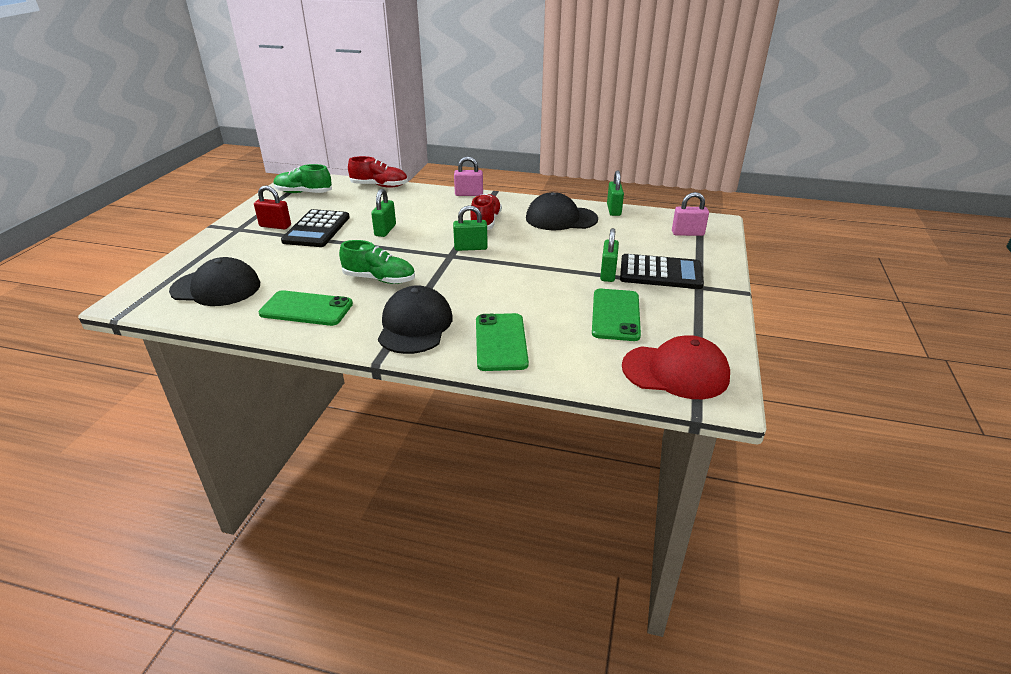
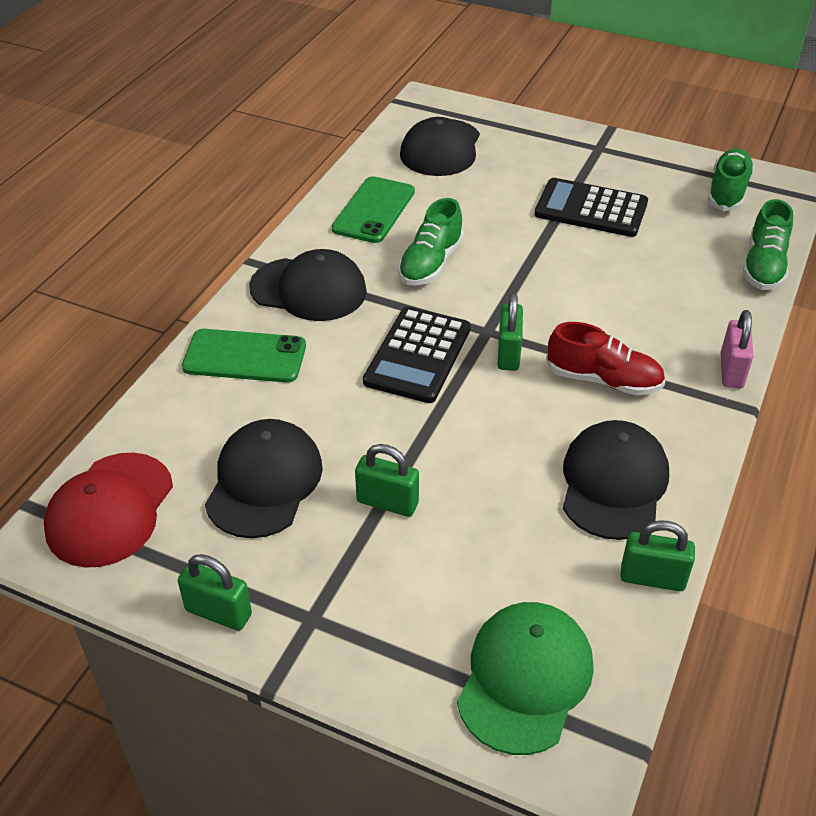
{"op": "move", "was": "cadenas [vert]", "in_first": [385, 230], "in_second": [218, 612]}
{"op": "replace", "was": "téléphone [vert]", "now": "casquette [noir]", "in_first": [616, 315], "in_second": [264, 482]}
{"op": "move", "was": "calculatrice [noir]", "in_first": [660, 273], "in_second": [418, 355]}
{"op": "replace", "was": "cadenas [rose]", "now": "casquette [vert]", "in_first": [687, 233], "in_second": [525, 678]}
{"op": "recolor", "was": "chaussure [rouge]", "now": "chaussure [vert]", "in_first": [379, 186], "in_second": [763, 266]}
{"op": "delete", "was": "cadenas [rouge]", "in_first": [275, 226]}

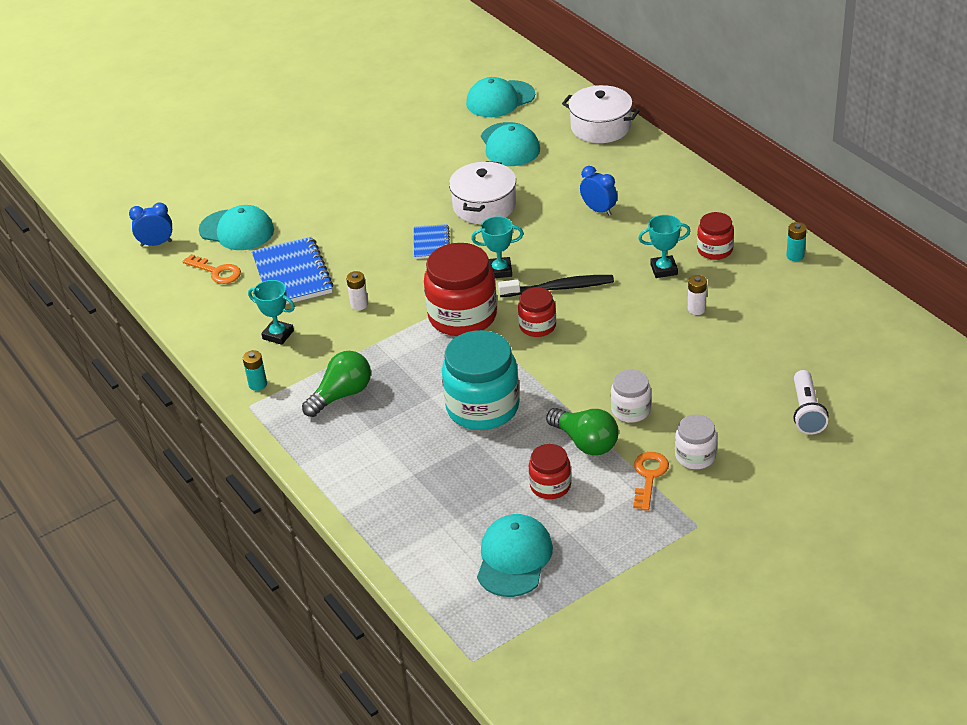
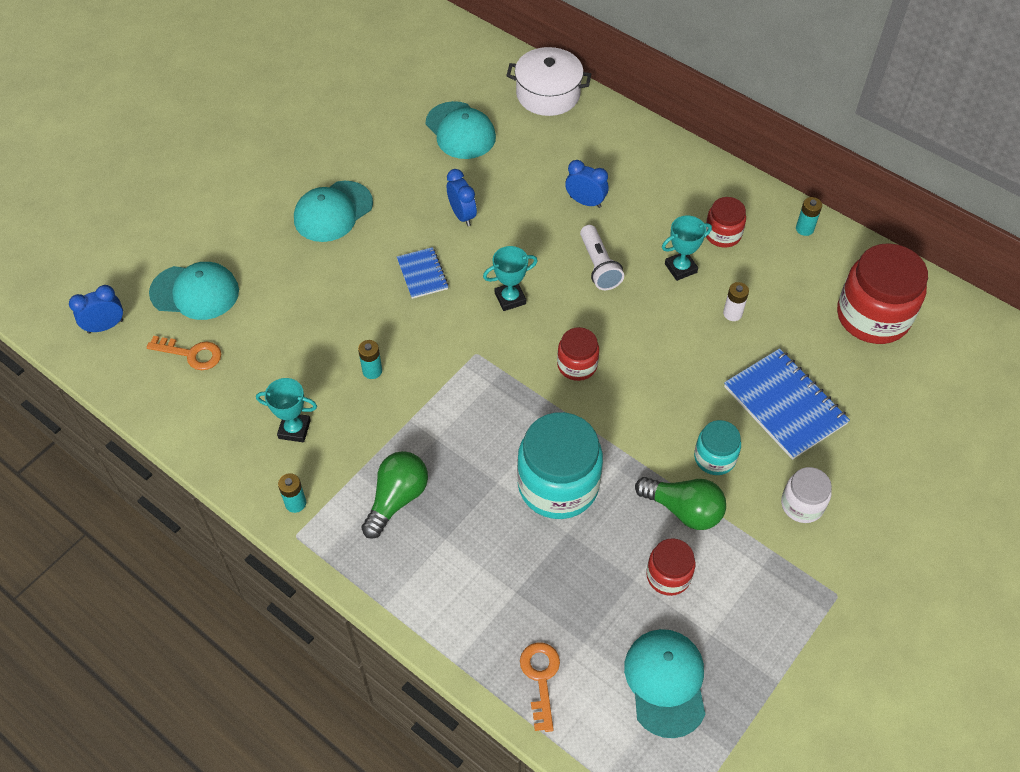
{"op": "move", "was": "casquette [turquoise]", "in_first": [500, 99], "in_second": [333, 212]}
{"op": "recolor", "was": "pile [blanc]", "now": "pile [turquoise]", "in_first": [359, 304], "in_second": [372, 371]}
{"op": "replace", "was": "marmite [blanc]", "now": "réveil [bleu]", "in_first": [484, 206], "in_second": [462, 215]}
{"op": "move", "was": "clé [orange]", "in_first": [649, 476], "in_second": [540, 678]}
{"op": "move", "was": "lampe de poche [blanc]", "in_first": [806, 412], "in_second": [599, 266]}
{"op": "recolor", "was": "bocal [blanc]", "now": "bocal [turquoise]", "in_first": [631, 410], "in_second": [714, 458]}
{"op": "move", "was": "carnet [bleu]", "in_first": [292, 275], "in_second": [785, 405]}
{"op": "move", "was": "bocal [rouge]", "in_first": [462, 316], "in_second": [872, 316]}
{"op": "delete", "was": "brosse à dents [noir]", "in_first": [559, 288]}

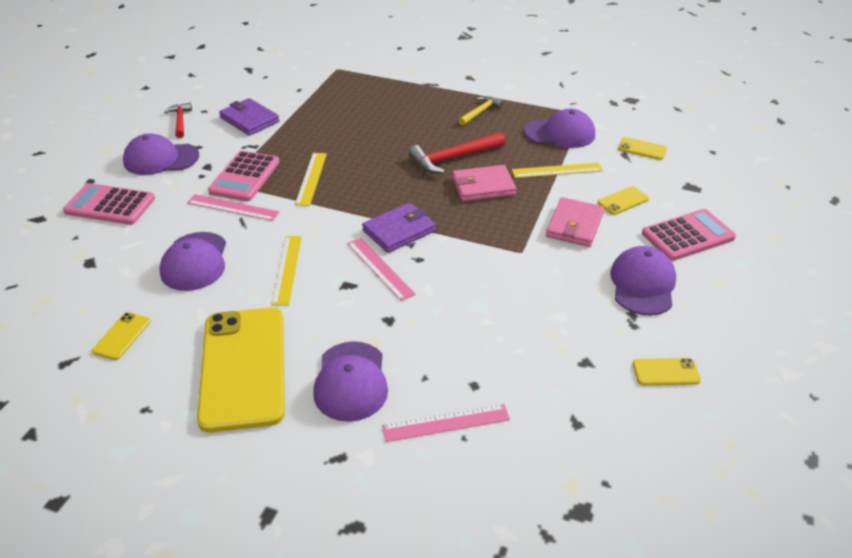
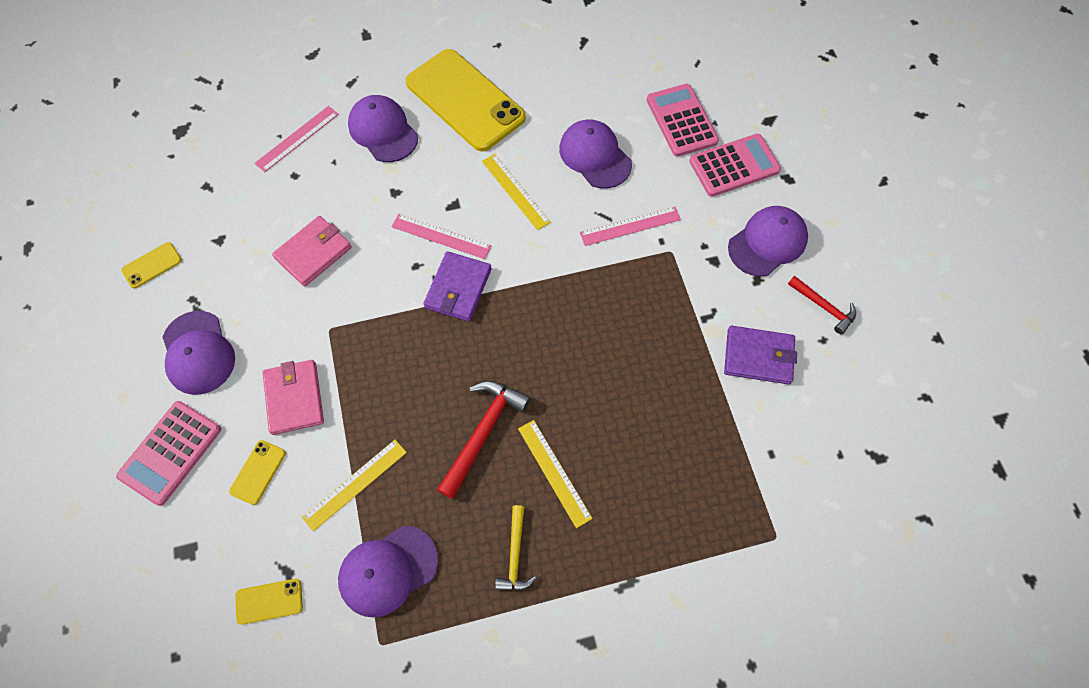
{"op": "move", "was": "portefeuille [rose]", "in_first": [483, 186], "in_second": [313, 253]}
{"op": "move", "was": "règle [jaune]", "in_first": [311, 178], "in_second": [554, 472]}
{"op": "move", "was": "calculatrice [rose]", "in_first": [244, 177], "in_second": [681, 120]}
{"op": "delete", "was": "téléphone [jaune]", "in_first": [122, 336]}

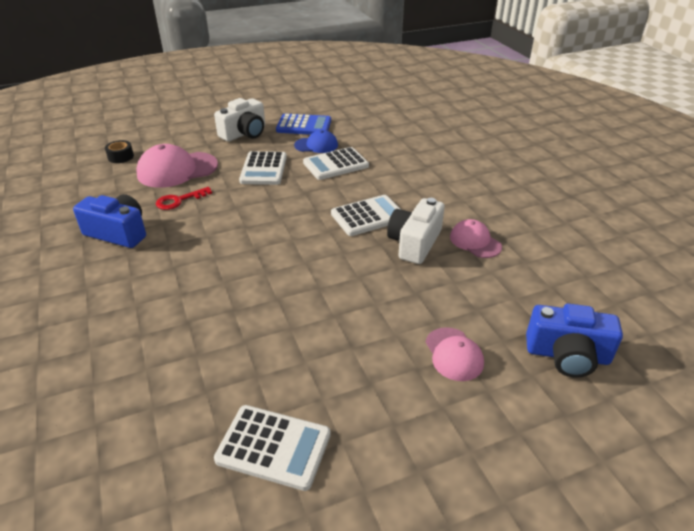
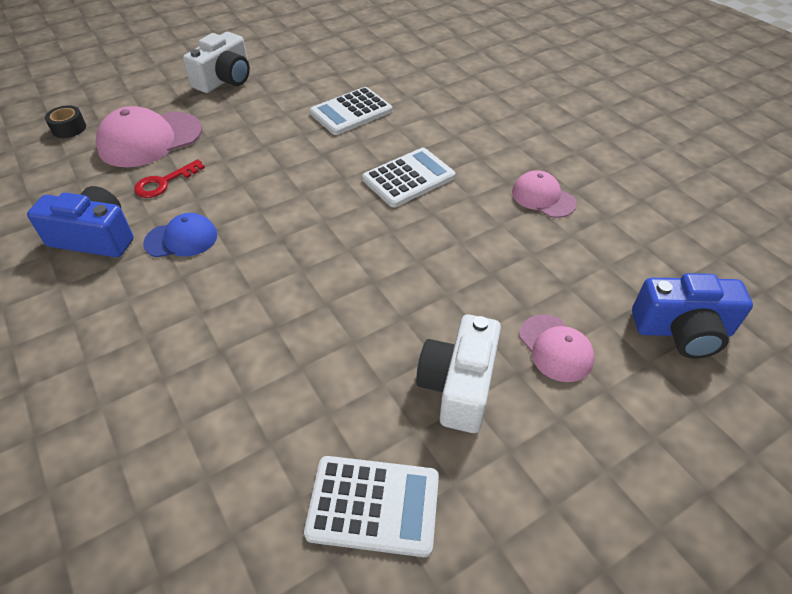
{"op": "move", "was": "casquette [bleu]", "in_first": [316, 145], "in_second": [181, 239]}
{"op": "move", "was": "appareil photo [blanc]", "in_first": [414, 243], "in_second": [458, 385]}
{"op": "delete", "was": "calculatrice [blanc]", "in_first": [263, 169]}
{"op": "delete", "was": "calculatrice [bleu]", "in_first": [304, 126]}

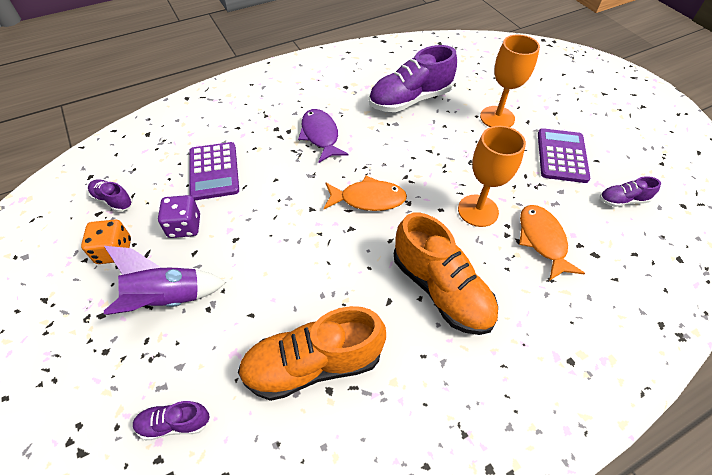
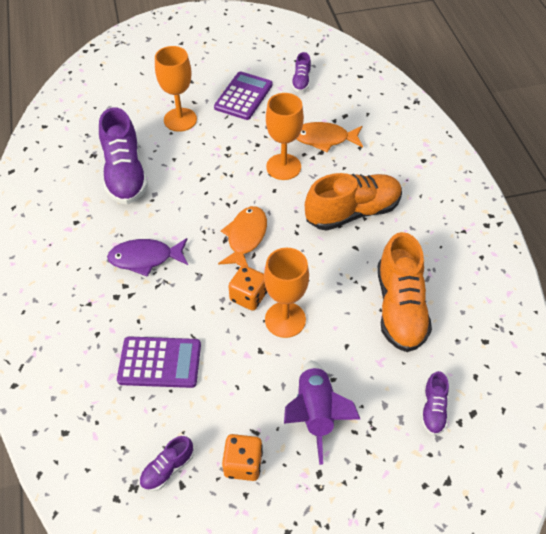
{"op": "rotate", "was": "calculatrice [violet]", "in_first": [561, 156], "in_second": [243, 96], "clockwise": 90}
{"op": "insert", "now": "dé [orange]", "in_second": [248, 296]}
{"op": "insert", "now": "verre à pied [orange]", "in_second": [285, 319]}
{"op": "delete", "was": "dé [violet]", "in_first": [184, 226]}

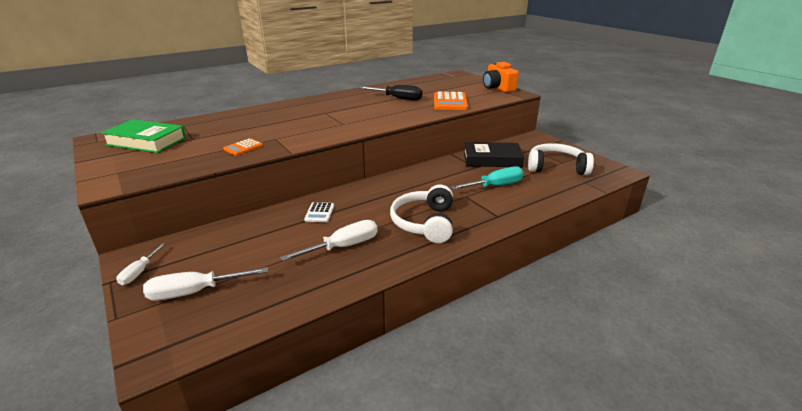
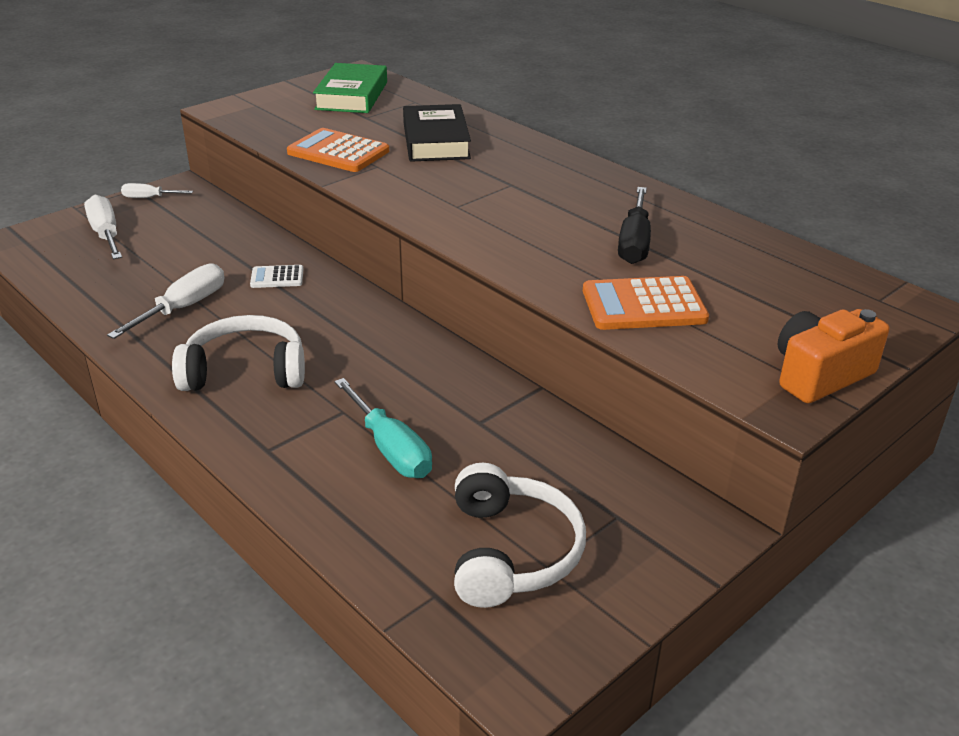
{"op": "rotate", "was": "tournevis [blanc]", "in_first": [342, 247], "in_second": [183, 308], "clockwise": -105}
{"op": "resize", "was": "calculatrice [orange]", "in_first": [243, 147], "in_second": [338, 152], "ratio": 1.82}
{"op": "move", "was": "livre [noir]", "in_first": [492, 159], "in_second": [436, 141]}

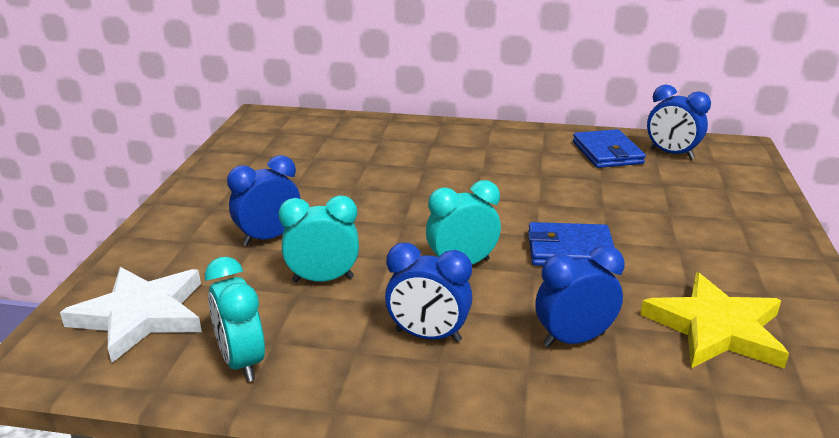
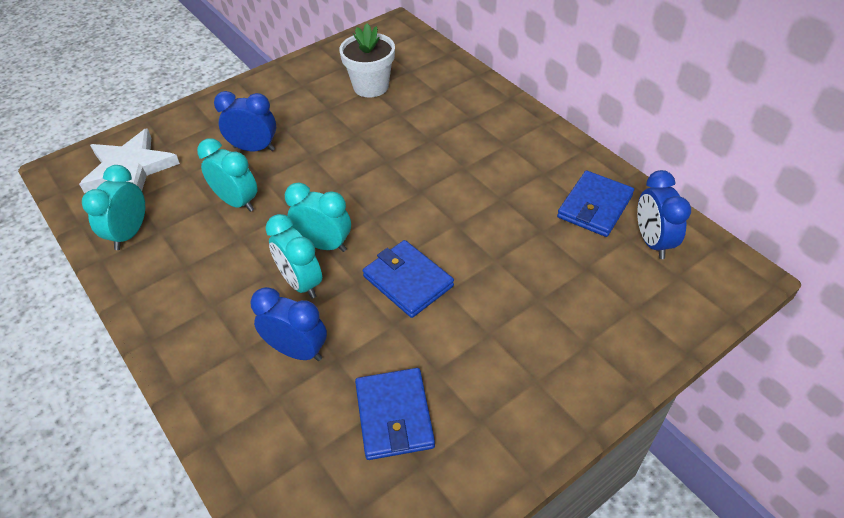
{"op": "insert", "now": "réveil [turquoise]", "in_second": [301, 283]}
{"op": "insert", "now": "pot de fleurs [blanc]", "in_second": [371, 86]}
{"op": "replace", "was": "étoile [jaune]", "now": "portefeuille [bleu]", "in_first": [716, 328], "in_second": [394, 415]}
{"op": "delete", "was": "réveil [bleu]", "in_first": [428, 336]}

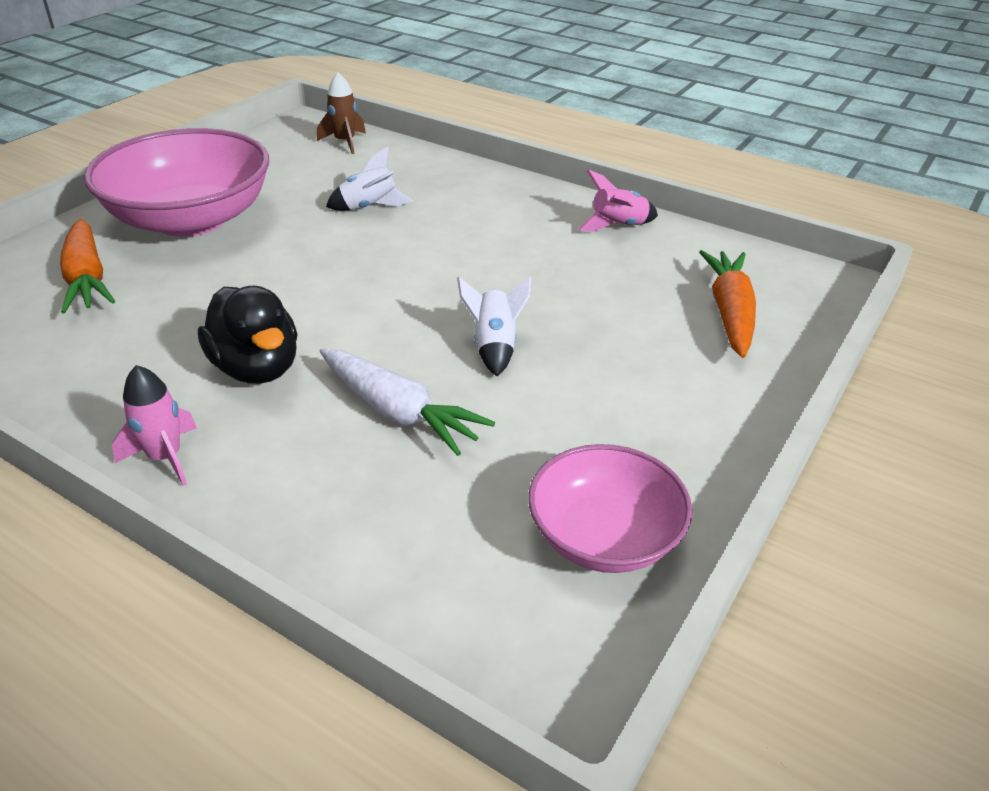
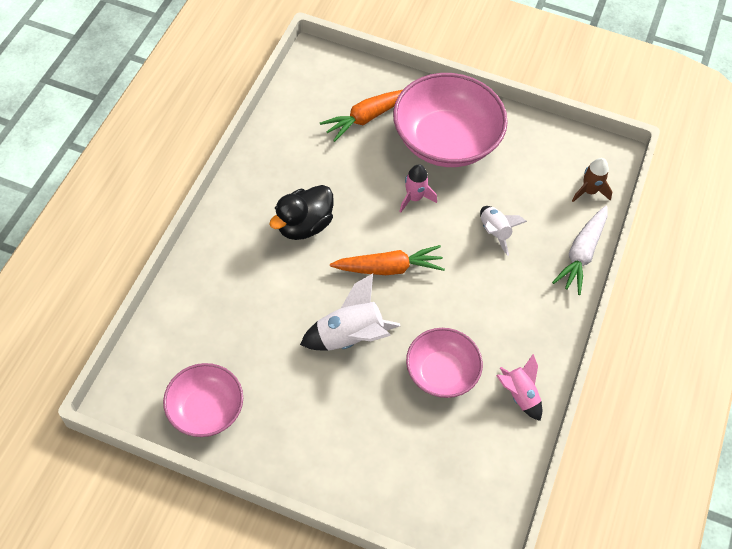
{"op": "resize", "was": "fusée [blanc]", "in_first": [494, 346], "in_second": [350, 336], "ratio": 1.57}
{"op": "move", "was": "carotte [orange]", "in_first": [729, 312], "in_second": [389, 268]}
{"op": "move", "was": "fusée [rose]", "in_first": [165, 457], "in_second": [414, 198]}
{"op": "insert", "now": "bol [rose]", "in_second": [441, 372]}
{"op": "move", "was": "carotte [blanc]", "in_first": [399, 412], "in_second": [581, 254]}

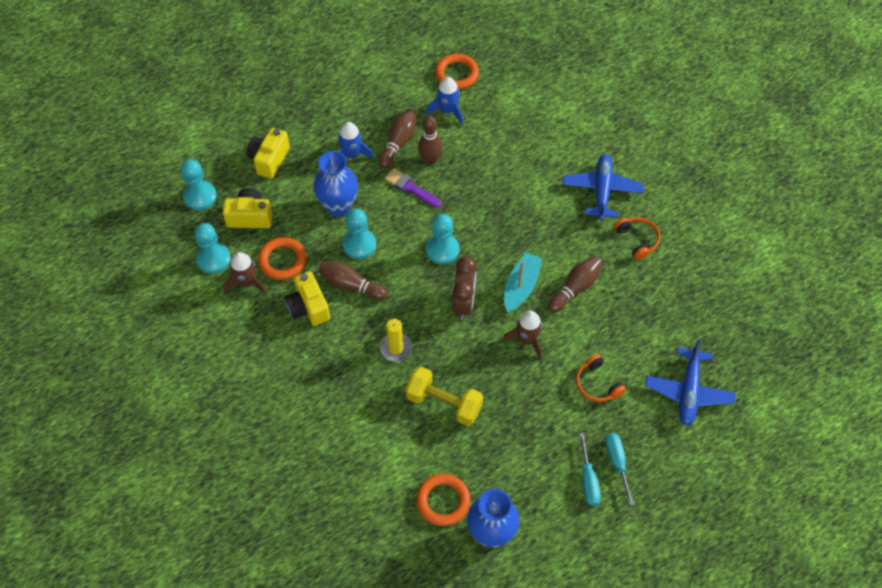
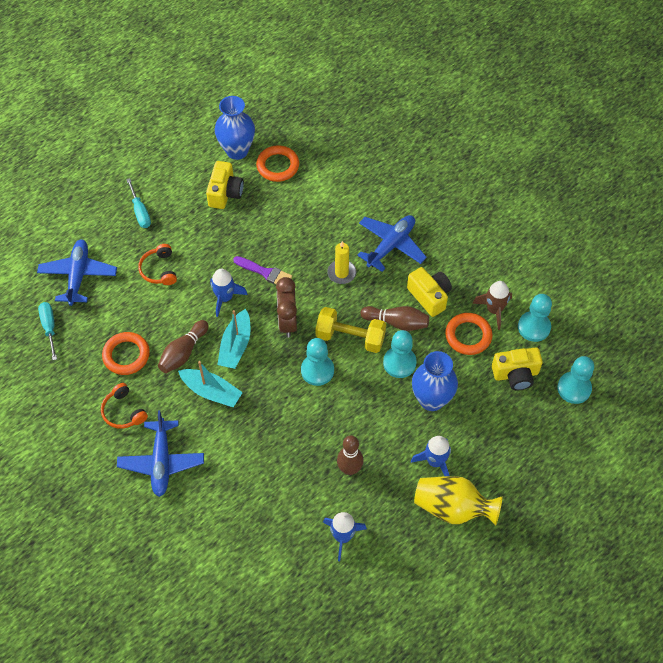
{"op": "move", "was": "tournevis [turquoise]", "in_first": [588, 480], "in_second": [49, 328]}
{"op": "move", "was": "anneau [orange]", "in_first": [457, 74], "in_second": [126, 355]}
{"op": "rotate", "was": "casque audio [orange]", "in_first": [597, 384], "in_second": [159, 270], "clockwise": -150}
{"op": "insert", "now": "bateau [turquoise]", "in_second": [211, 392]}
{"op": "move", "was": "appareil photo [jaune]", "in_first": [269, 159], "in_second": [225, 193]}
{"op": "recolor", "was": "fusée [marron]", "now": "fusée [bleu]", "in_first": [527, 340], "in_second": [225, 298]}
{"op": "move", "was": "pinceau [violet]", "in_first": [410, 187], "in_second": [265, 272]}
{"op": "move", "was": "haltère [jaune]", "in_first": [444, 403], "in_second": [350, 337]}
{"op": "insert", "now": "avion [bleu]", "in_second": [391, 245]}
{"op": "insert", "now": "vase [jaune]", "in_second": [453, 508]}
{"op": "delete", "was": "quille [marron]", "in_first": [399, 143]}

